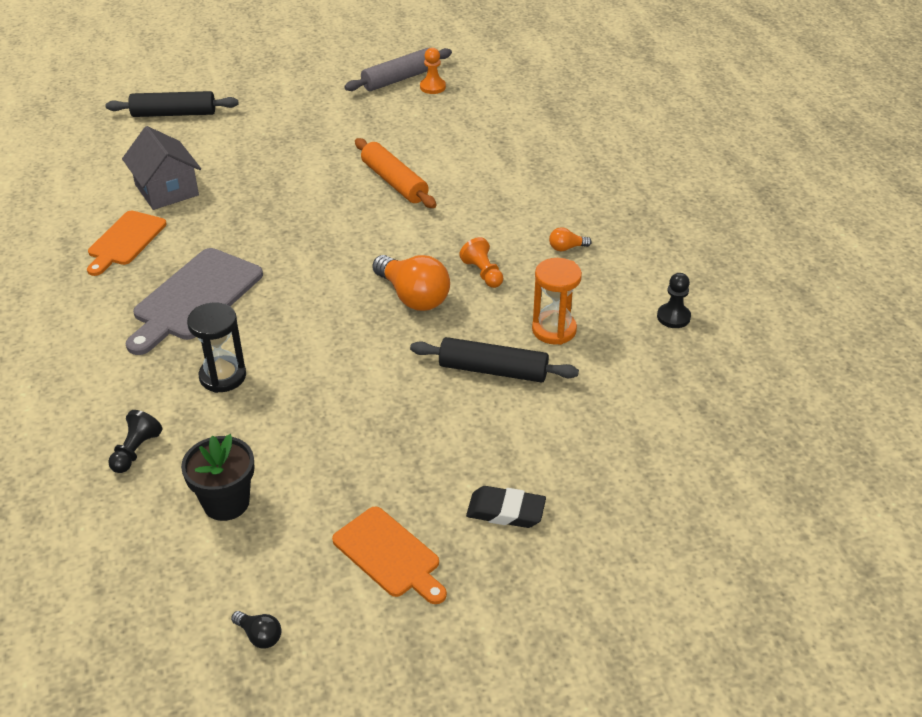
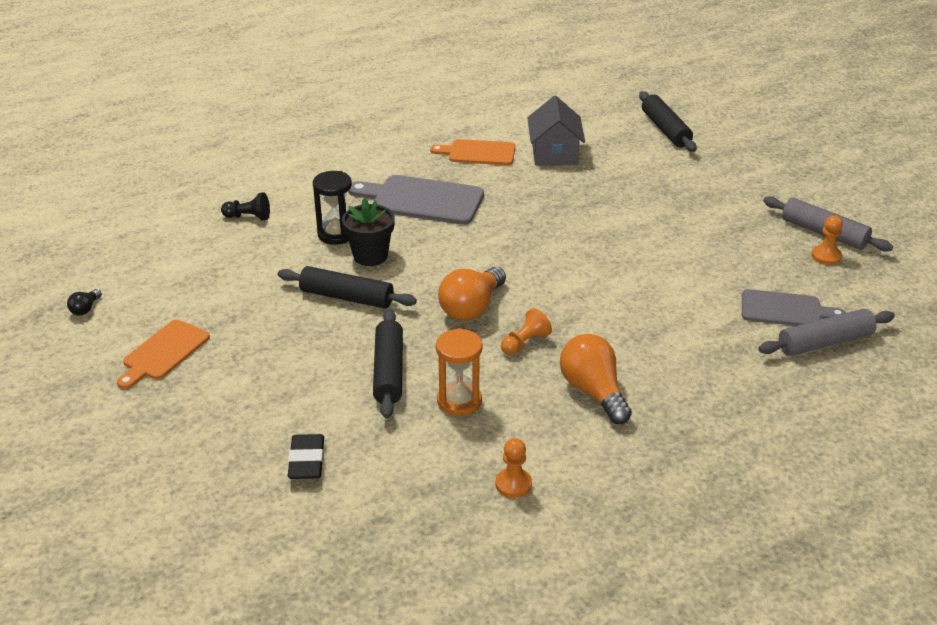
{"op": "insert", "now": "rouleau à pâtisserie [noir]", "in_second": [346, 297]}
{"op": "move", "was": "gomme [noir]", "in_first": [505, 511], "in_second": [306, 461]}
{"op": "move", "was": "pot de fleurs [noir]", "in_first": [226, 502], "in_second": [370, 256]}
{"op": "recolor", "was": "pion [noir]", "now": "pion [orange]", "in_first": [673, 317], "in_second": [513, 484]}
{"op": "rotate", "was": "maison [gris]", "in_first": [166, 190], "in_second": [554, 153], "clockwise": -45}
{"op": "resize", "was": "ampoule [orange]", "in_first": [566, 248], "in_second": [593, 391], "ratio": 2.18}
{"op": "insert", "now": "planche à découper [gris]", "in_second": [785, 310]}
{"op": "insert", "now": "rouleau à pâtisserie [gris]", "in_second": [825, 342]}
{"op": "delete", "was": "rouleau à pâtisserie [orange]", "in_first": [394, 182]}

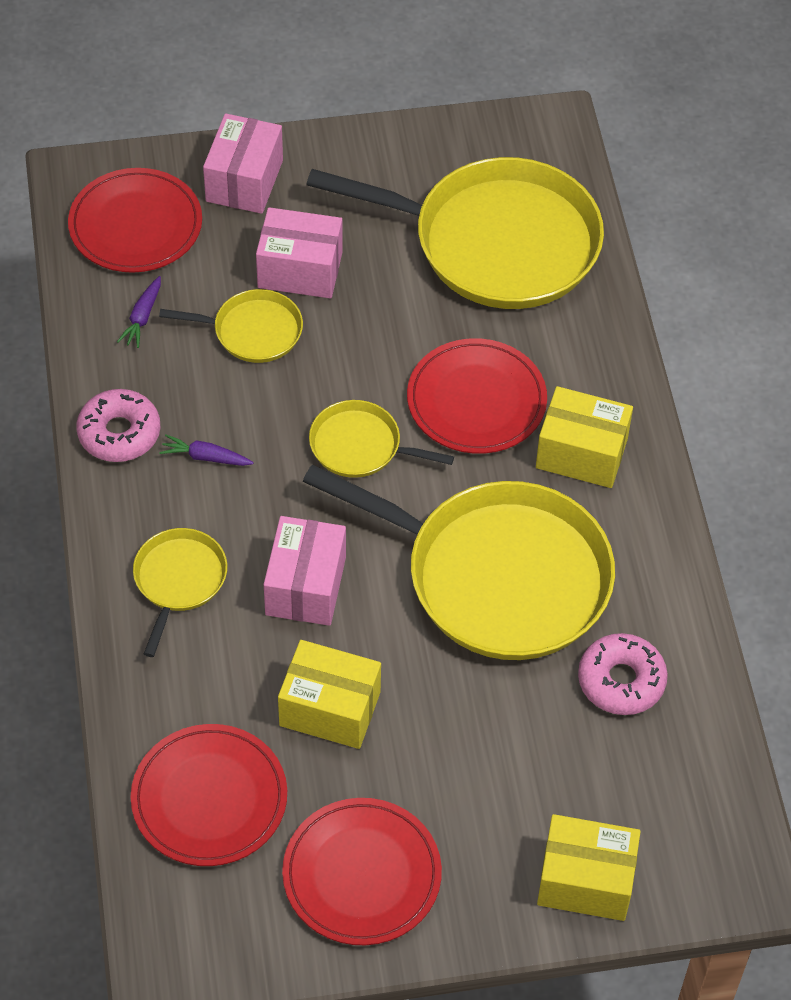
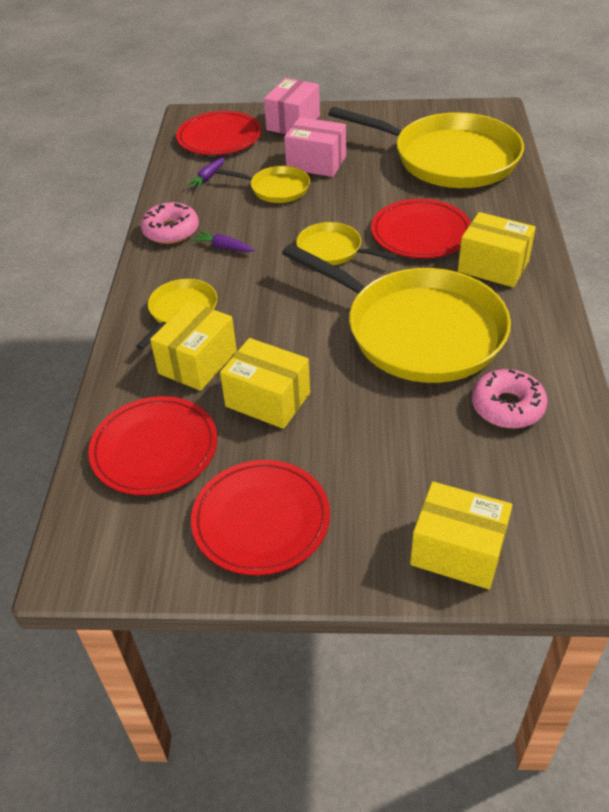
{"op": "insert", "now": "boîte [jaune]", "in_second": [197, 362]}
{"op": "delete", "was": "boîte [rose]", "in_first": [305, 586]}

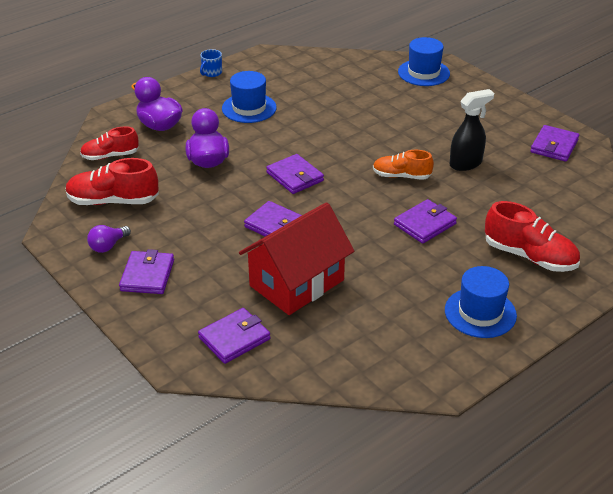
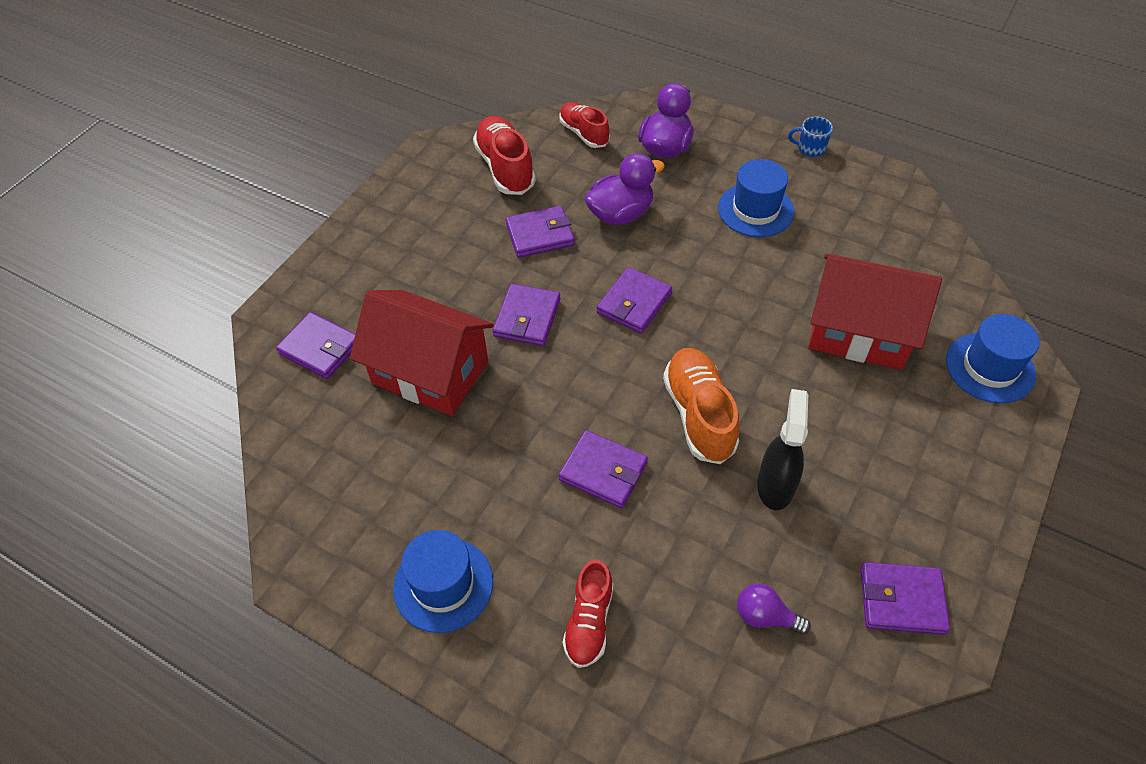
{"op": "move", "was": "portefeuille [violet]", "in_first": [147, 275], "in_second": [540, 235]}
{"op": "resize", "was": "chaussure [rouge]", "in_first": [529, 256], "in_second": [589, 622], "ratio": 0.66}
{"op": "resize", "was": "chaussure [orange]", "in_first": [401, 176], "in_second": [699, 415], "ratio": 1.51}
{"op": "move", "was": "ampoule [violet]", "in_first": [108, 246], "in_second": [765, 616]}
{"op": "rotate", "was": "vaporisateur [noir]", "in_first": [466, 163], "in_second": [775, 485], "clockwise": -120}
{"op": "insert", "now": "maison [rouge]", "in_second": [859, 332]}

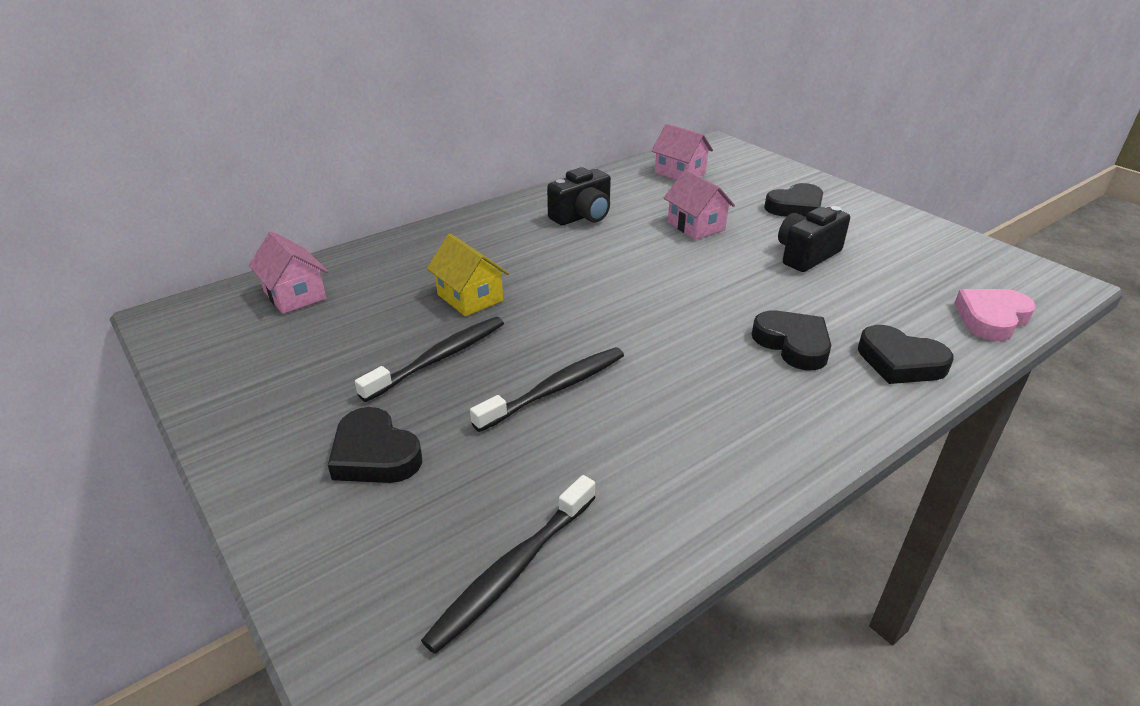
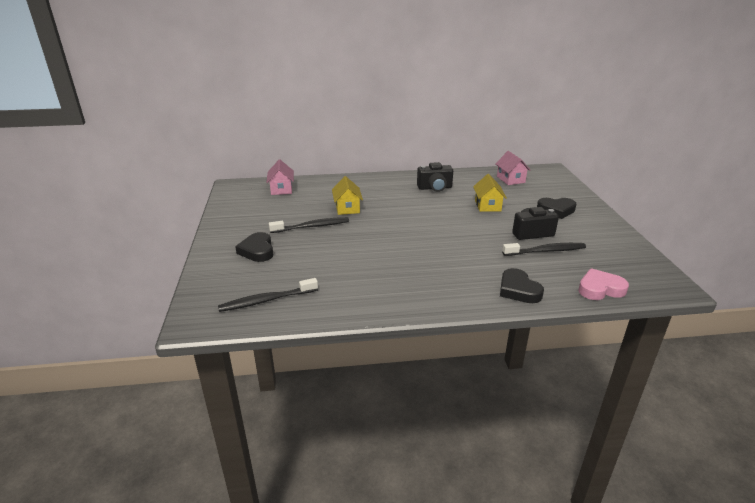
{"op": "recolor", "was": "maison [rose]", "now": "maison [jaune]", "in_first": [696, 226], "in_second": [487, 205]}
{"op": "move", "was": "brosse à dents [noir]", "in_first": [555, 389], "in_second": [546, 251]}
{"op": "delete", "was": "cœur [noir]", "in_first": [793, 344]}

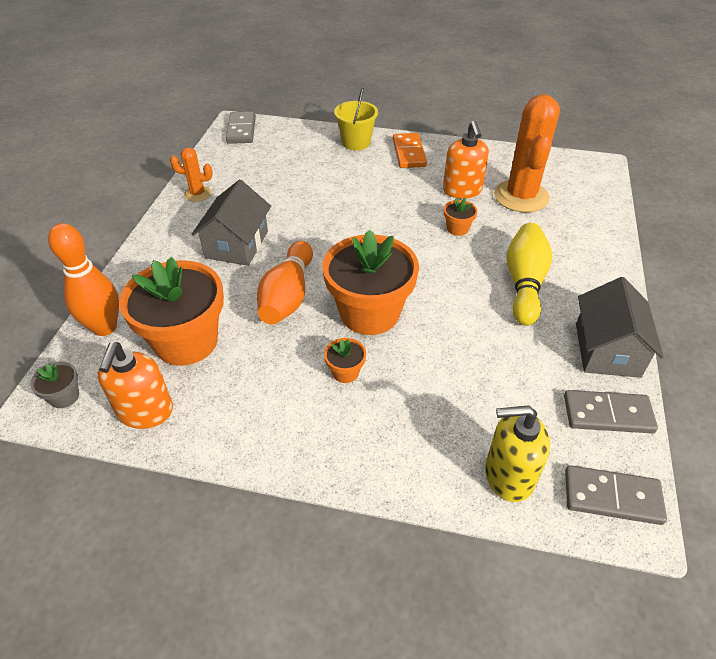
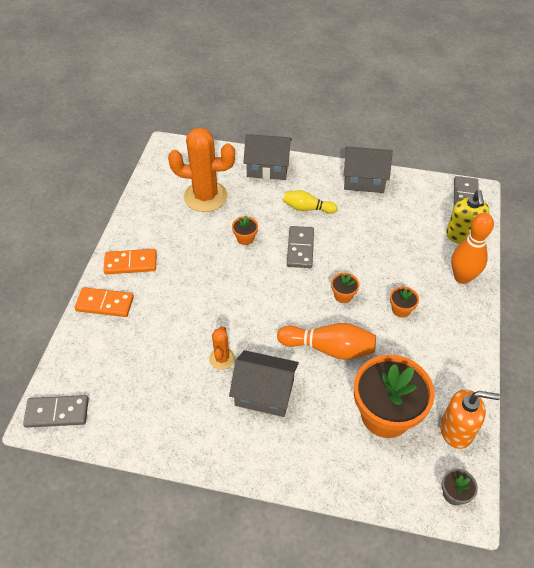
{"op": "replace", "was": "seau [jaune]", "now": "domino [orange]", "in_first": [356, 142], "in_second": [105, 304]}
{"op": "move", "was": "cactus [orange]", "in_first": [197, 194], "in_second": [222, 358]}
{"op": "insert", "now": "maison [gris]", "in_second": [268, 167]}
{"op": "resize", "was": "quille [jaune]", "in_first": [524, 283], "in_second": [307, 208], "ratio": 0.66}
{"op": "move", "was": "domino [gris]", "in_first": [607, 414], "in_second": [300, 248]}
{"op": "resize", "was": "pot de fleurs [orange]", "in_first": [369, 313], "in_second": [343, 295], "ratio": 0.42}
{"op": "move", "was": "quille [orange]", "in_first": [105, 327], "in_second": [462, 277]}
{"op": "delete", "was": "distributeur de savon [orange]", "in_first": [462, 190]}

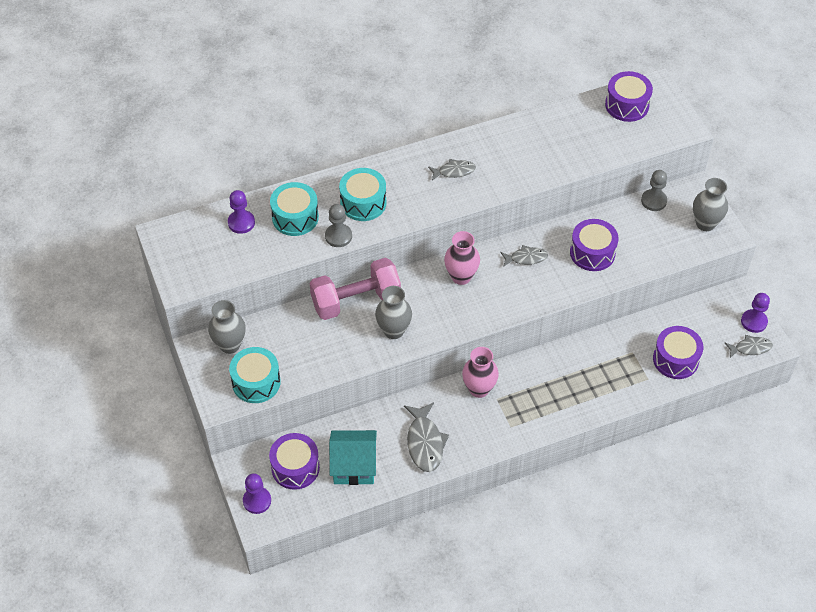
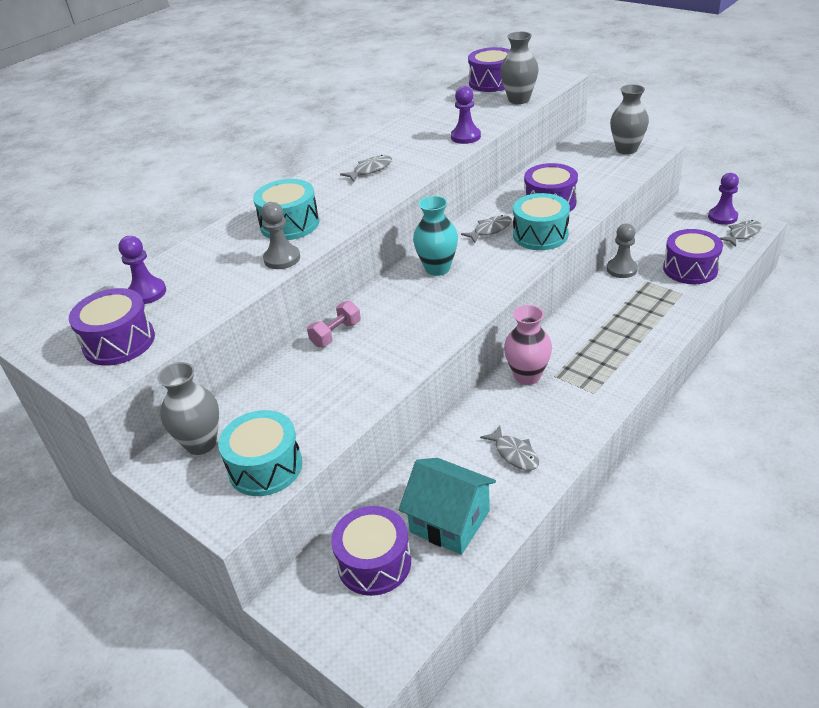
{"op": "insert", "now": "tambour [violet]", "in_second": [119, 342]}
{"op": "resize", "was": "haltère [rose]", "in_first": [356, 301], "in_second": [336, 334], "ratio": 0.48}
{"op": "rotate", "was": "maison [turquoise]", "in_first": [354, 466], "in_second": [450, 521], "clockwise": 60}
{"op": "recolor", "was": "vase [rose]", "now": "vase [turquoise]", "in_first": [461, 277], "in_second": [437, 268]}
{"op": "move", "was": "pion [violet]", "in_first": [257, 501], "in_second": [465, 137]}
{"op": "resize", "was": "poisson [gris]", "in_first": [425, 442], "in_second": [514, 453], "ratio": 0.62}
{"op": "move", "was": "vase [gris]", "in_first": [393, 330], "in_second": [519, 100]}
{"op": "move", "was": "tambour [turquoise]", "in_first": [295, 217], "in_second": [540, 235]}
{"op": "move", "was": "pion [gris]", "in_first": [653, 201], "in_second": [621, 269]}

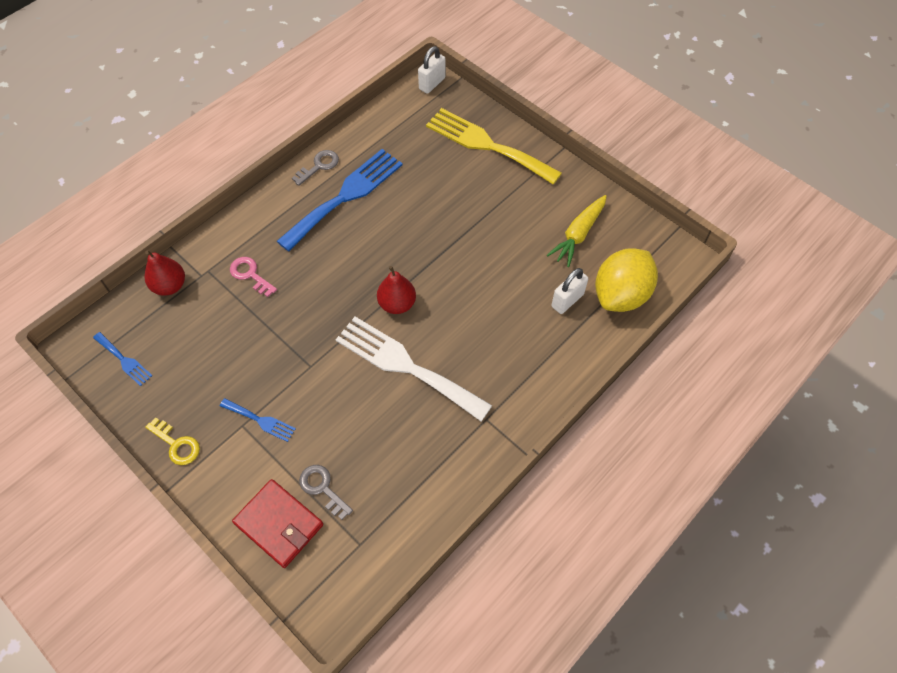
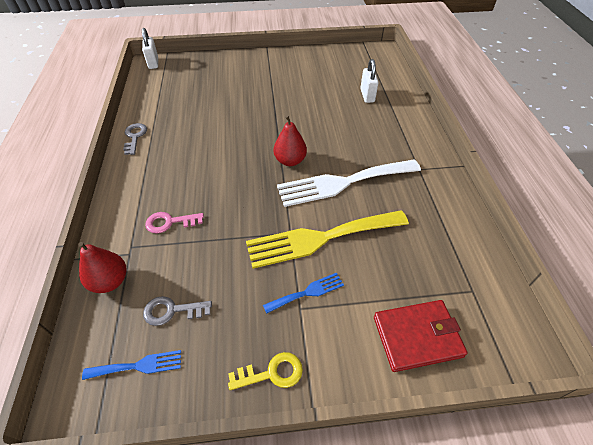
{"op": "move", "was": "clé [gris]", "in_first": [322, 488], "in_second": [172, 311]}
{"op": "move", "was": "fourchette [jaune]", "in_first": [487, 145], "in_second": [320, 238]}
{"op": "delete", "was": "fourchette [bleu]", "in_first": [345, 196]}
{"op": "delete", "was": "carotte [jaune]", "in_first": [578, 235]}
{"op": "delete", "was": "citron [jaune]", "in_first": [621, 295]}

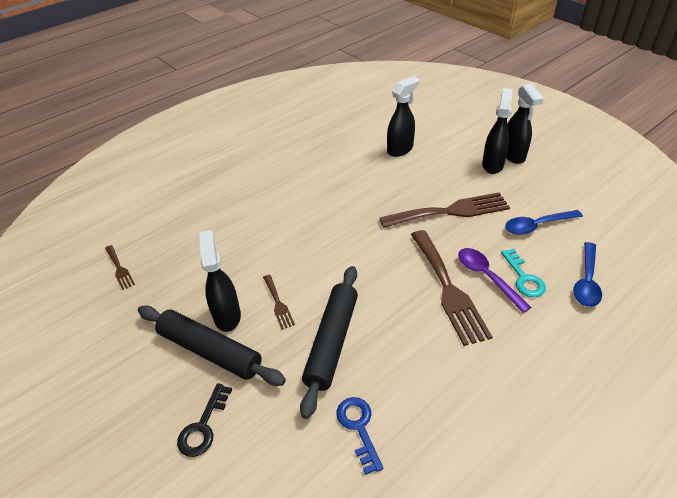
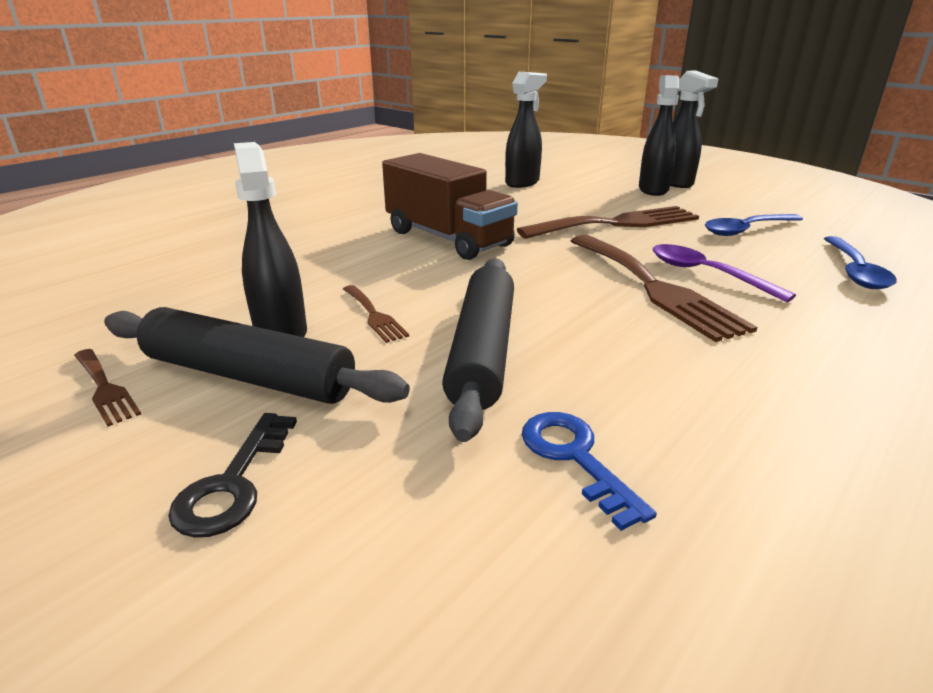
{"op": "move", "was": "fourchette [marron]", "in_first": [119, 269], "in_second": [105, 388]}
{"op": "insert", "now": "camion [marron]", "in_second": [448, 238]}
{"op": "delete", "was": "clé [turquoise]", "in_first": [524, 278]}

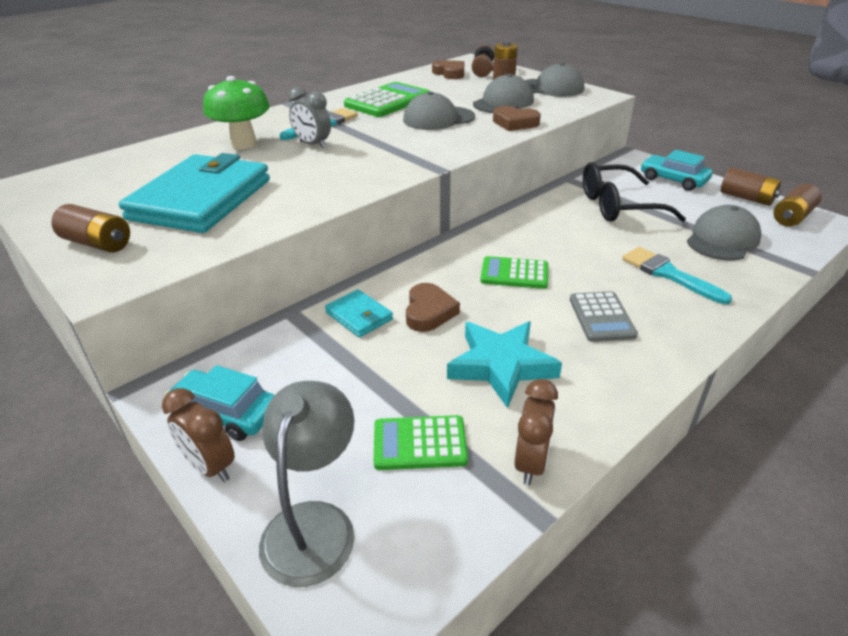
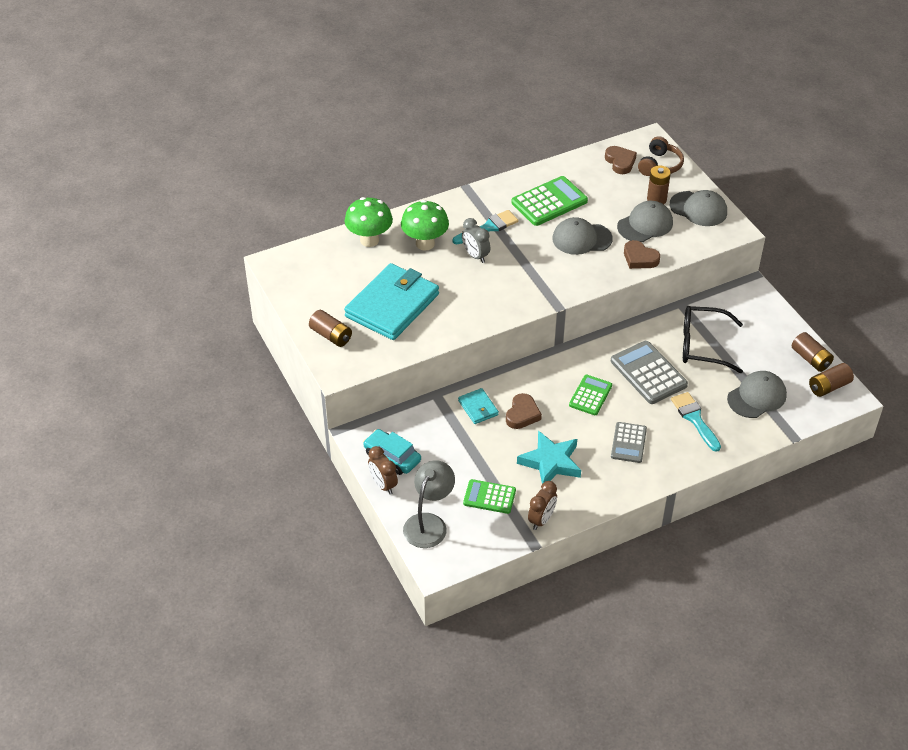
{"op": "insert", "now": "champignon [vert]", "in_second": [369, 240]}
{"op": "rotate", "was": "calculatrice [vert]", "in_first": [514, 274], "in_second": [590, 395], "clockwise": 90}
{"op": "insert", "now": "calculatrice [gris]", "in_second": [648, 373]}
{"op": "delete", "was": "voiture [turquoise]", "in_first": [673, 180]}

